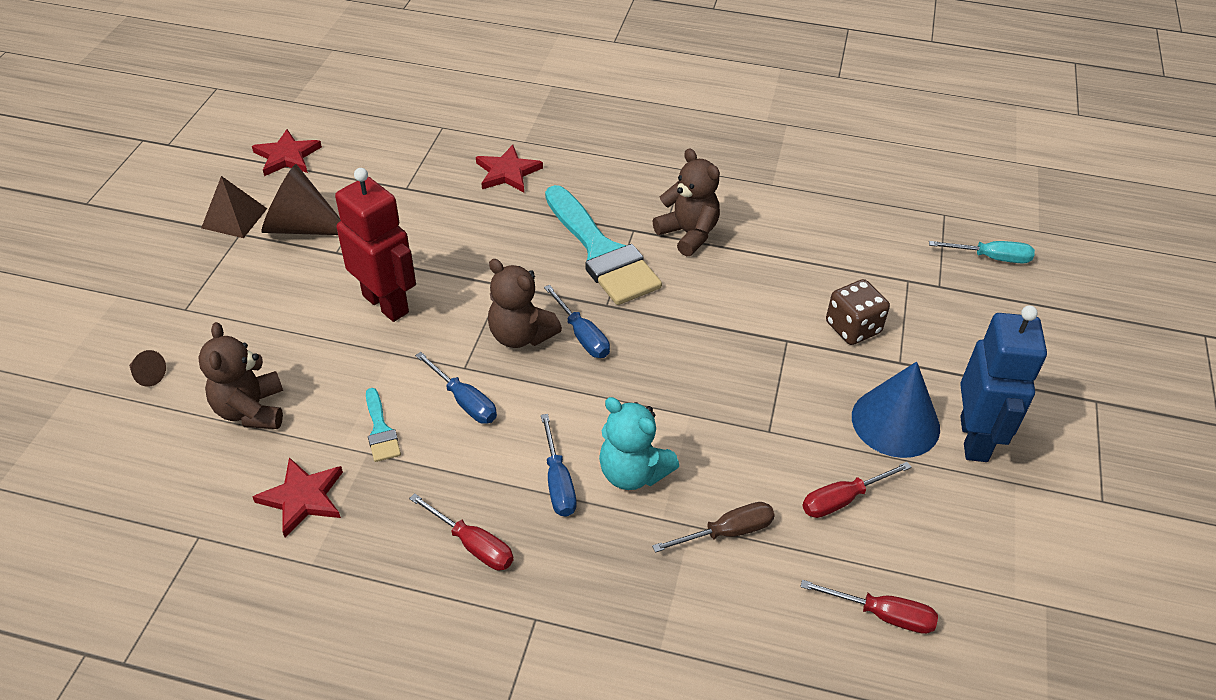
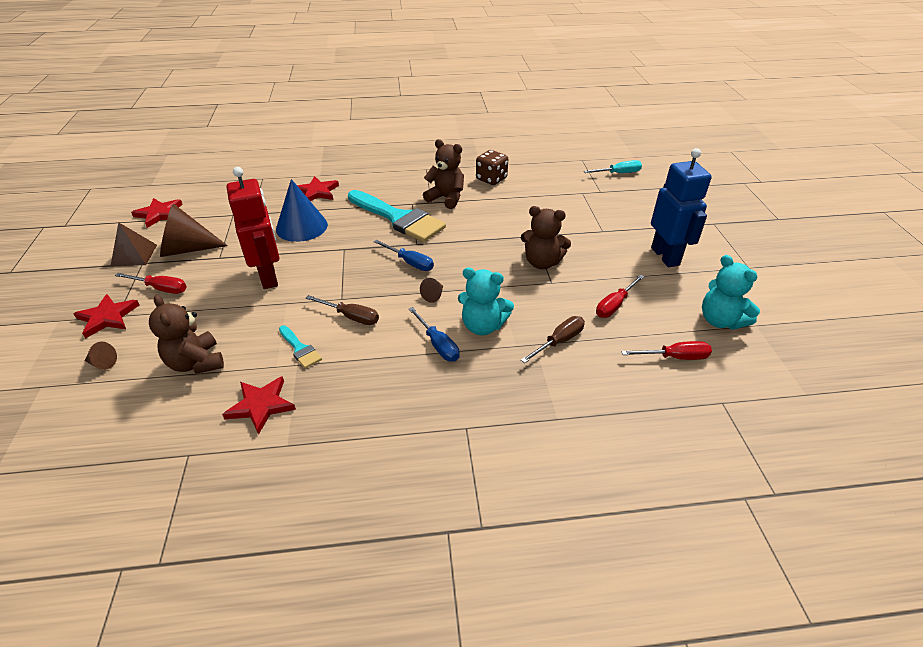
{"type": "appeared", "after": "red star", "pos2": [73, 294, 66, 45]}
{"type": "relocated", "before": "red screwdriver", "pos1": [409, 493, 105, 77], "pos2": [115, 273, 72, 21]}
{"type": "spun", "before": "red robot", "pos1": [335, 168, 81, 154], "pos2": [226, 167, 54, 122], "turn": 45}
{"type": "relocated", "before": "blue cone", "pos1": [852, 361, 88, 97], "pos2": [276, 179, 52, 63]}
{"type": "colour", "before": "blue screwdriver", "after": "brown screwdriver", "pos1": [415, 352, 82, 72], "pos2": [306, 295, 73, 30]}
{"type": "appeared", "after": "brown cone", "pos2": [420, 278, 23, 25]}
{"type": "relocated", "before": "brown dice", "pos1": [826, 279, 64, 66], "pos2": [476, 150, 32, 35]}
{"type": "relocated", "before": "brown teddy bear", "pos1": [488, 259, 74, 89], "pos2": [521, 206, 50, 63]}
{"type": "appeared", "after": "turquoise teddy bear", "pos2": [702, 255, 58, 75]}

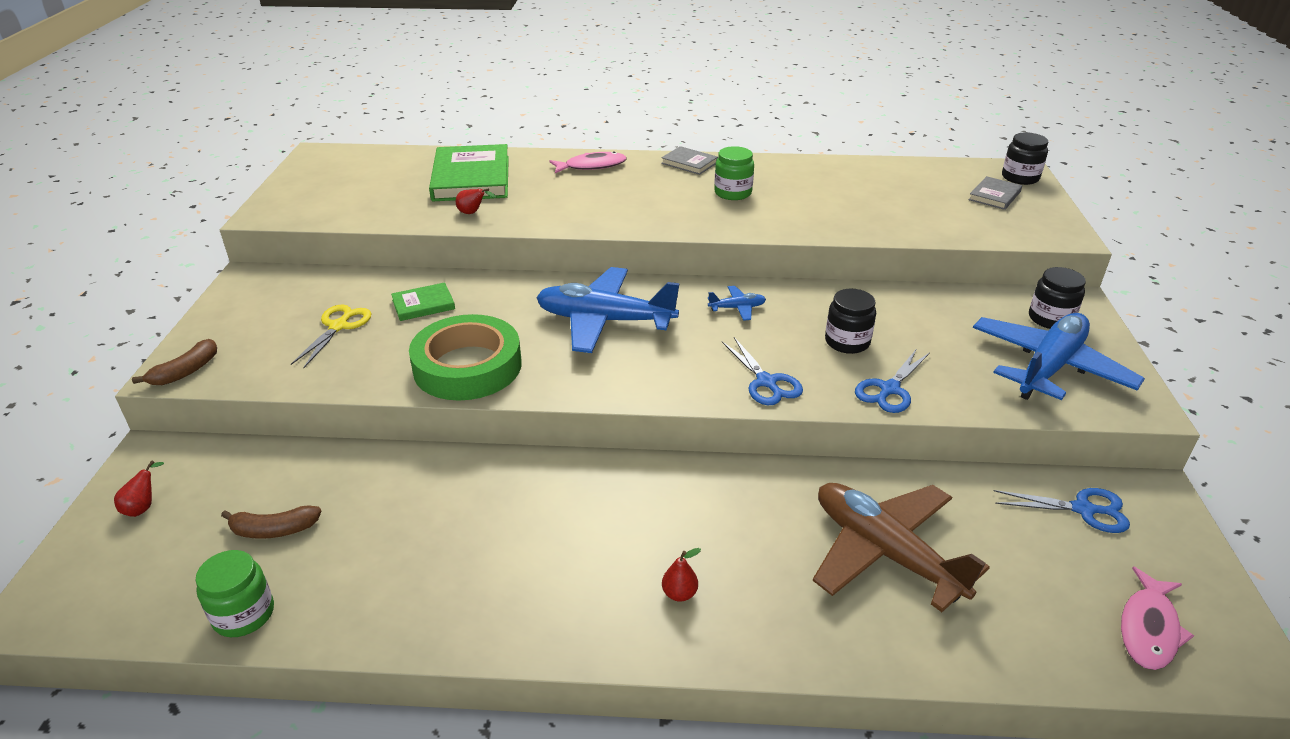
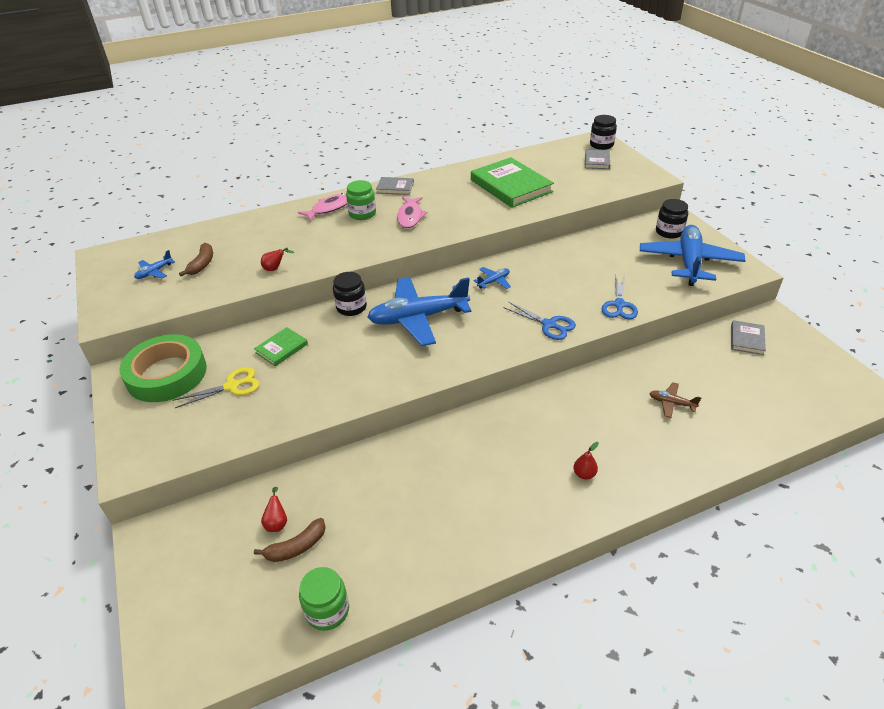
{"type": "relocated", "before": "green tape", "pos1": [409, 314, 113, 87], "pos2": [119, 334, 88, 68]}
{"type": "appeared", "after": "blue plane", "pos2": [134, 250, 41, 29]}
{"type": "spun", "before": "yellow scissors", "pos1": [291, 305, 81, 63], "pos2": [173, 367, 87, 41], "turn": 75}
{"type": "relocated", "before": "brown banana", "pos1": [132, 339, 85, 46], "pos2": [179, 243, 34, 33]}
{"type": "relocated", "before": "red pear", "pos1": [114, 460, 50, 57], "pos2": [261, 487, 26, 45]}
{"type": "relocated", "before": "black jar", "pos1": [825, 289, 51, 65], "pos2": [333, 272, 34, 44]}
{"type": "relocated", "before": "green jar", "pos1": [714, 146, 40, 54], "pos2": [346, 180, 30, 40]}
{"type": "relocated", "before": "pink fish", "pos1": [1121, 566, 73, 104], "pos2": [397, 197, 30, 31]}
{"type": "relocated", "before": "green book", "pos1": [429, 144, 80, 57], "pos2": [471, 157, 83, 51]}
{"type": "size", "before": "brown plane", "pos1": [813, 483, 177, 129], "pos2": [649, 382, 53, 36], "scale": 0.42}
{"type": "exchanged", "before": "blue scissors", "after": "grey book", "pos1": [994, 488, 136, 45], "pos2": [731, 320, 35, 35]}

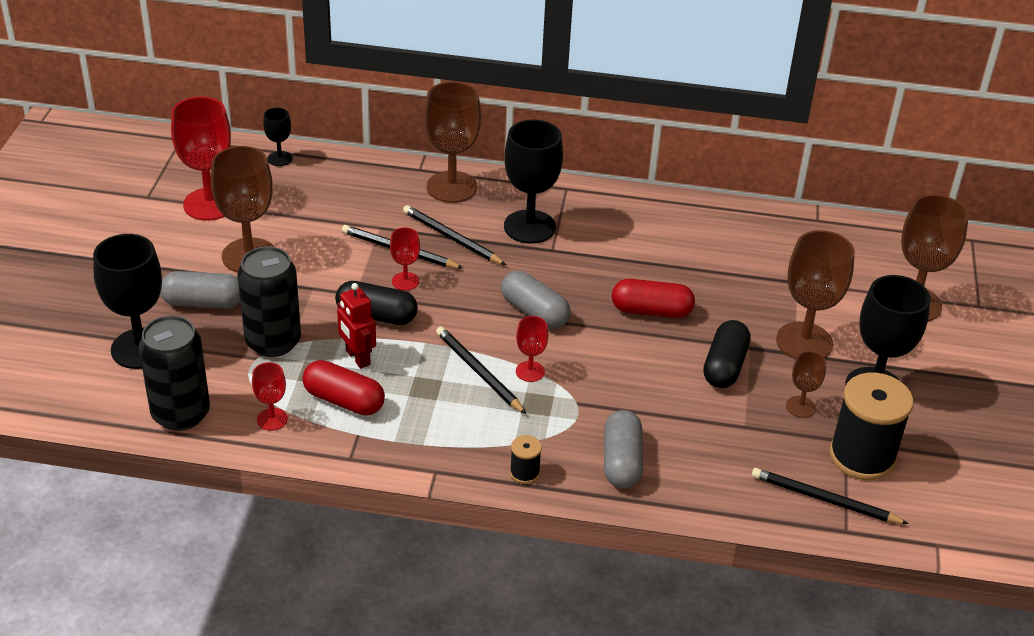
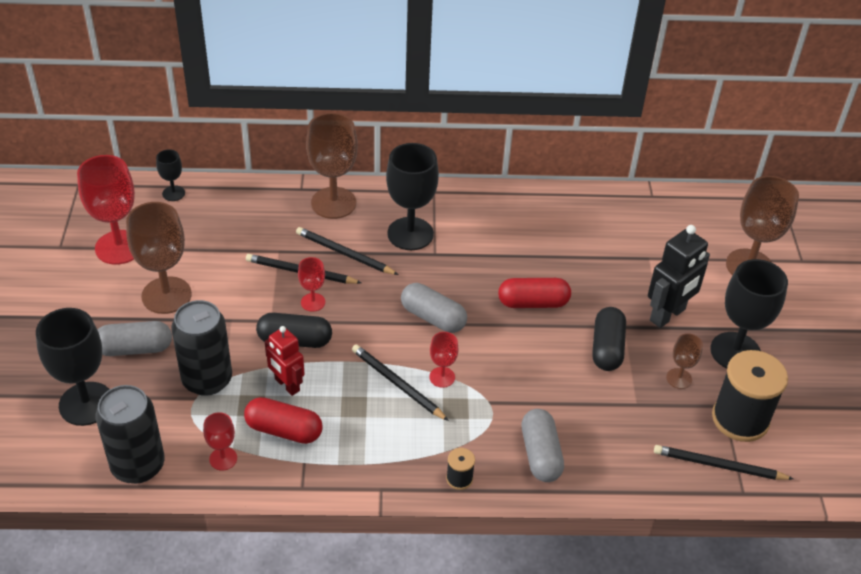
{"type": "exchanged", "before": "brown goblet", "after": "black robot", "pos1": [776, 230, 79, 129], "pos2": [648, 225, 62, 103]}

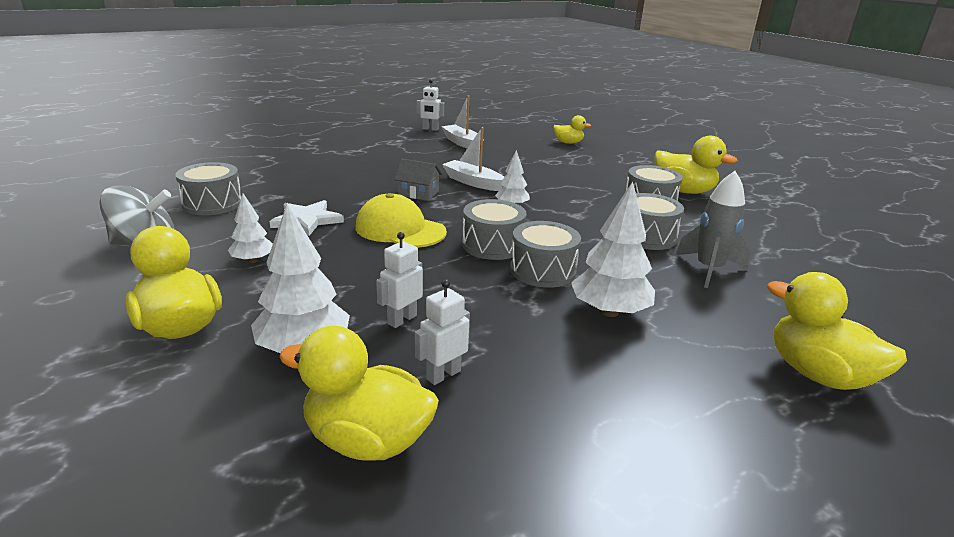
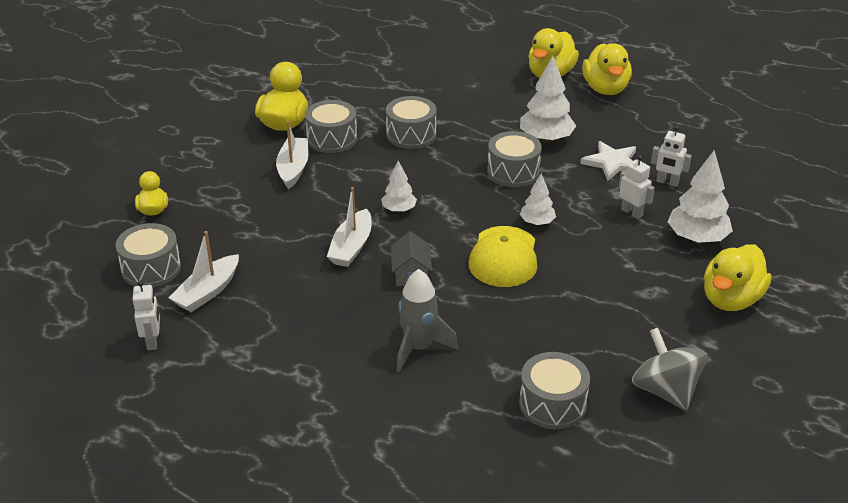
{"type": "relocated", "before": "grey drum", "pos1": [462, 199, 65, 61], "pos2": [116, 223, 65, 64]}
{"type": "appeared", "after": "white boat", "pos2": [276, 121, 32, 68]}
{"type": "relocated", "before": "grey rocket", "pos1": [676, 171, 74, 117], "pos2": [396, 269, 62, 103]}
{"type": "relocated", "before": "white tree", "pos1": [228, 193, 45, 70], "pos2": [520, 173, 36, 52]}
{"type": "relocated", "before": "white star", "pos1": [270, 200, 74, 36], "pos2": [580, 141, 56, 40]}
{"type": "relocated", "before": "yellow duck", "pos1": [279, 326, 160, 135], "pos2": [582, 43, 50, 52]}
{"type": "spun", "before": "white robot", "pos1": [376, 232, 47, 96], "pos2": [619, 155, 36, 64], "turn": -150}

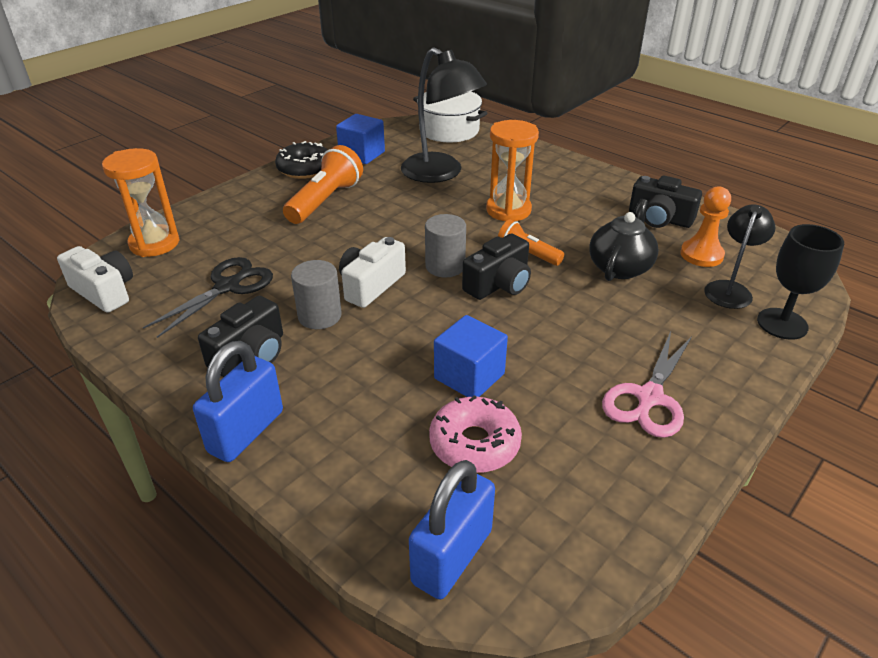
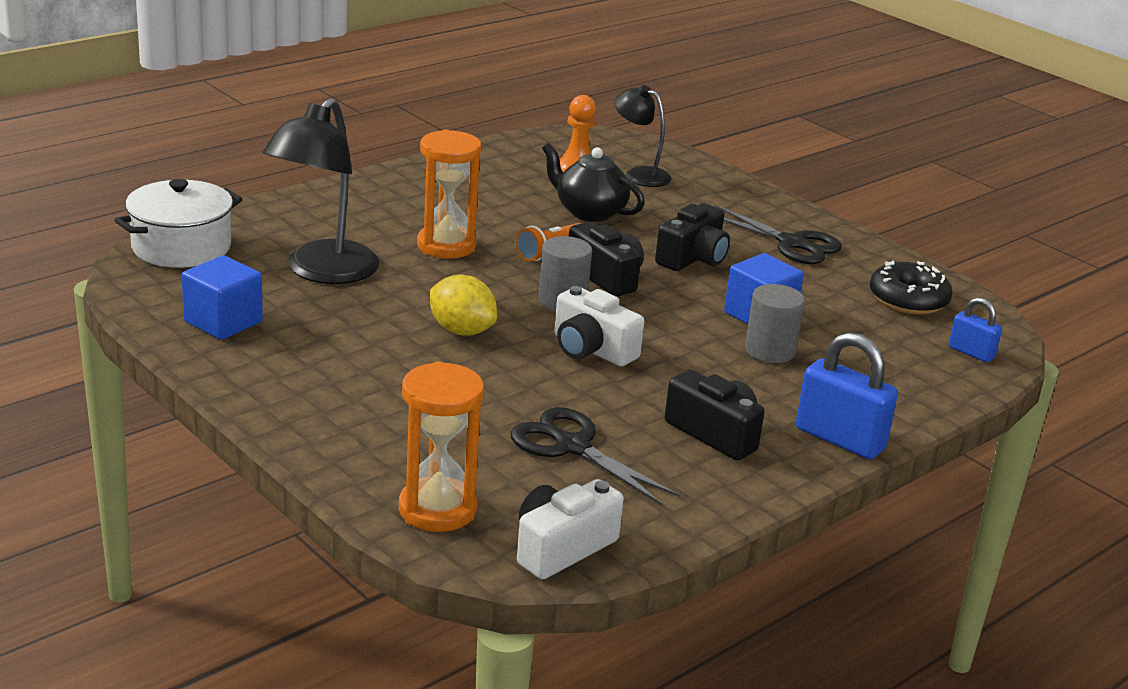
{"type": "spun", "before": "black lamp", "pos1": [401, 47, 86, 136], "pos2": [263, 98, 116, 186], "turn": 150}
{"type": "appeared", "after": "yellow lemon", "pos2": [430, 275, 67, 61]}
{"type": "relocated", "before": "black camera", "pos1": [629, 175, 73, 53], "pos2": [655, 203, 75, 68]}
{"type": "colour", "before": "pink scissors", "after": "black scissors", "pos1": [602, 331, 90, 107], "pos2": [714, 205, 128, 59]}
{"type": "relocated", "before": "grey cylinder", "pos1": [291, 260, 51, 69], "pos2": [745, 284, 60, 79]}
{"type": "relocated", "before": "black donut", "pos1": [275, 141, 52, 38], "pos2": [870, 261, 83, 53]}
{"type": "size", "before": "blue padlock", "pos1": [409, 460, 86, 140], "pos2": [949, 297, 53, 65], "scale": 0.57}
{"type": "missing", "before": "orange flashlight", "pos1": [283, 145, 80, 79]}
{"type": "missing", "before": "pink donut", "pos1": [429, 395, 93, 78]}
{"type": "missing", "before": "black goblet", "pos1": [757, 224, 87, 116]}

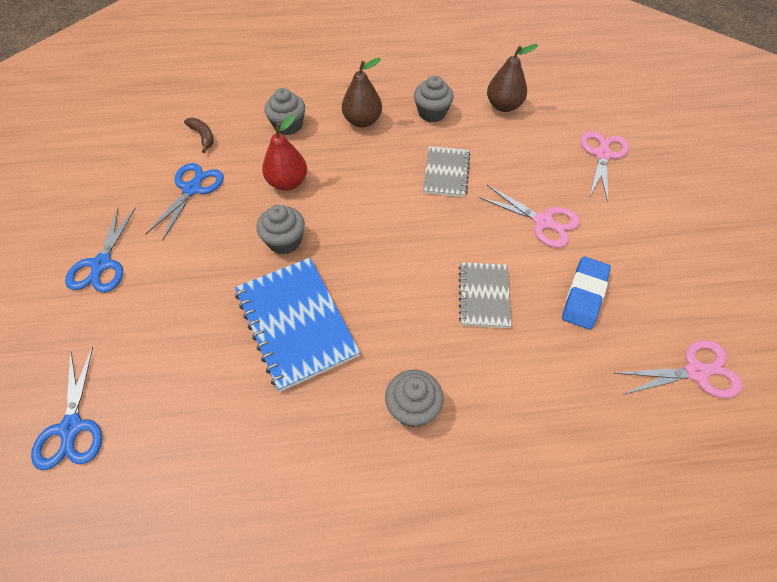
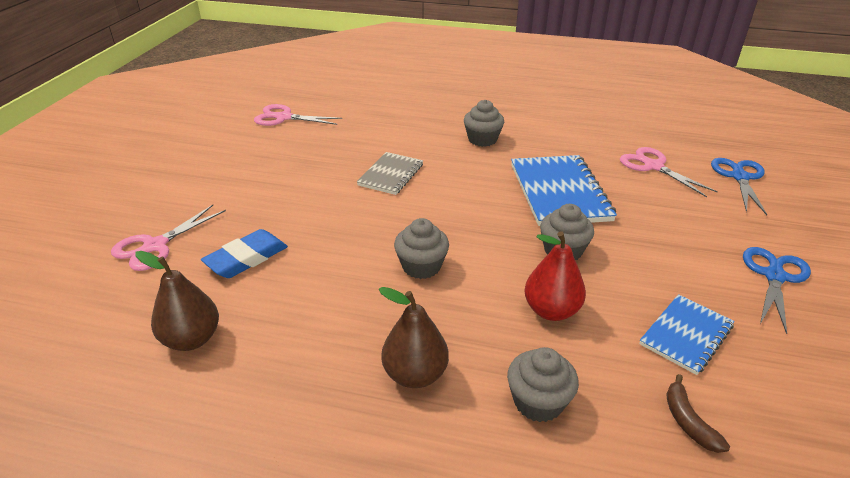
{"type": "relocated", "before": "blue eraser", "pos1": [562, 257, 49, 73], "pos2": [201, 229, 87, 49]}
{"type": "relocated", "before": "grey cupcake", "pos1": [414, 75, 40, 47], "pos2": [394, 218, 55, 61]}
{"type": "relocated", "before": "pink scissors", "pos1": [478, 185, 102, 63], "pos2": [620, 147, 98, 50]}
{"type": "exchanged", "before": "blue scissors", "after": "blue notebook", "pos1": [145, 163, 79, 78], "pos2": [639, 294, 95, 81]}
{"type": "missing", "before": "grey notebook", "pos1": [423, 146, 47, 51]}

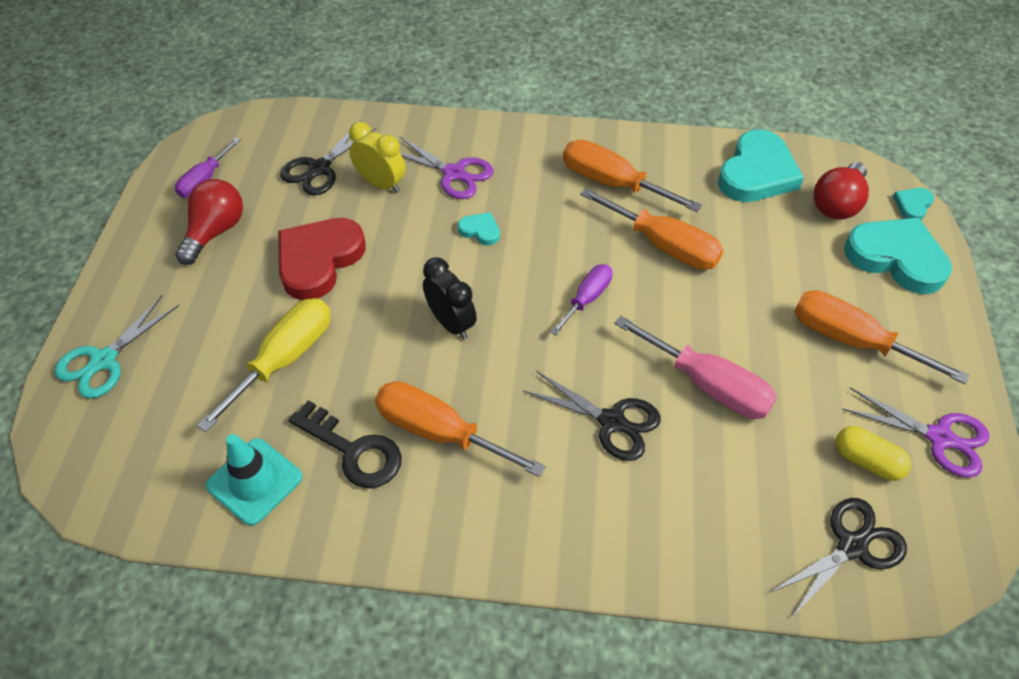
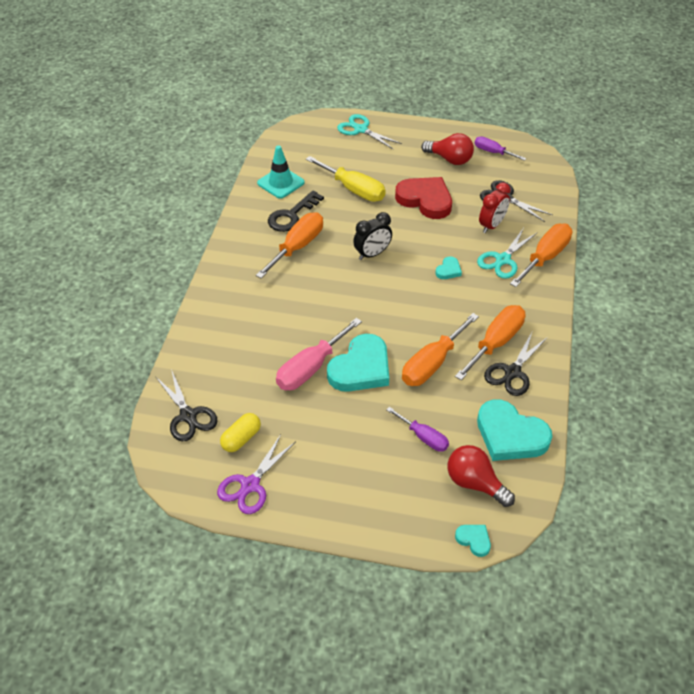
{"type": "relocated", "before": "turquoise heart", "pos1": [844, 218, 108, 76], "pos2": [327, 334, 62, 58]}
{"type": "relocated", "before": "purple screwdriver", "pos1": [550, 264, 62, 71], "pos2": [386, 407, 63, 45]}
{"type": "colour", "before": "purple scissors", "after": "turquoise scissors", "pos1": [400, 137, 94, 62], "pos2": [477, 228, 60, 51]}
{"type": "colour", "before": "yellow clock", "after": "red clock", "pos1": [349, 122, 57, 71], "pos2": [479, 182, 32, 51]}
{"type": "relocated", "before": "black scissors", "pos1": [523, 371, 138, 90], "pos2": [484, 332, 64, 64]}
{"type": "relocated", "before": "orange screwdriver", "pos1": [794, 290, 175, 94], "pos2": [510, 223, 62, 64]}

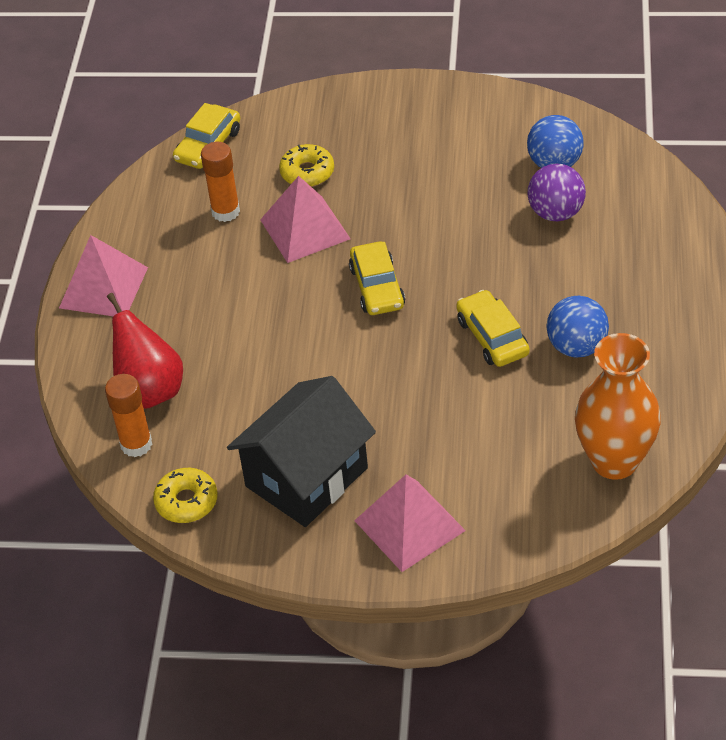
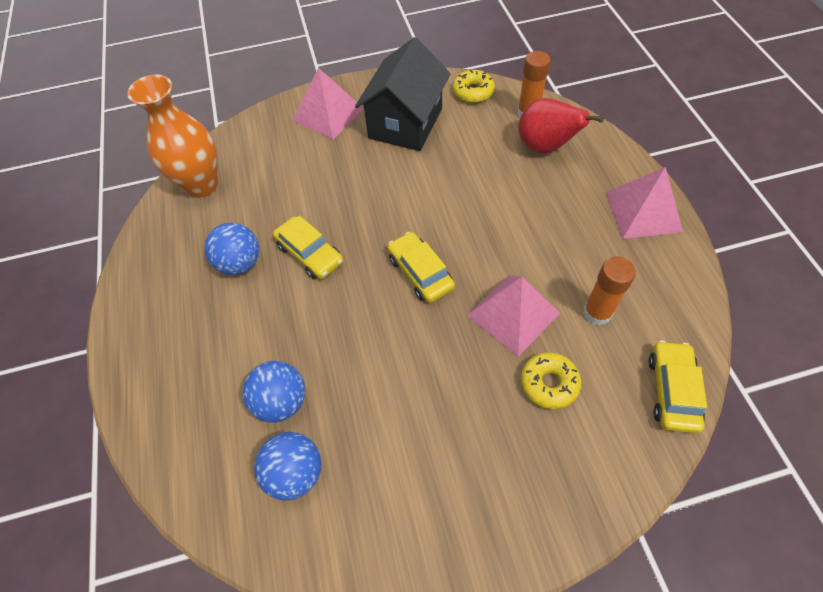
{"type": "colour", "before": "purple ball", "after": "blue ball", "pos1": [527, 163, 59, 58], "pos2": [242, 361, 63, 62]}

